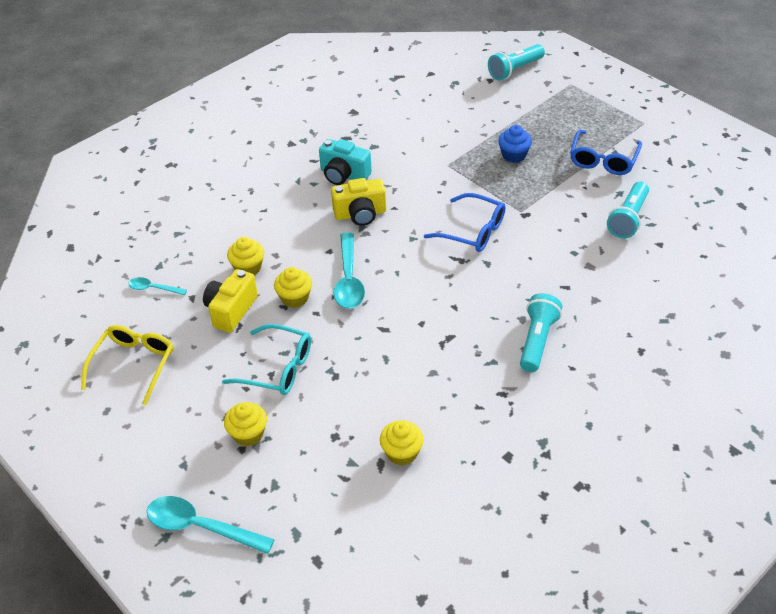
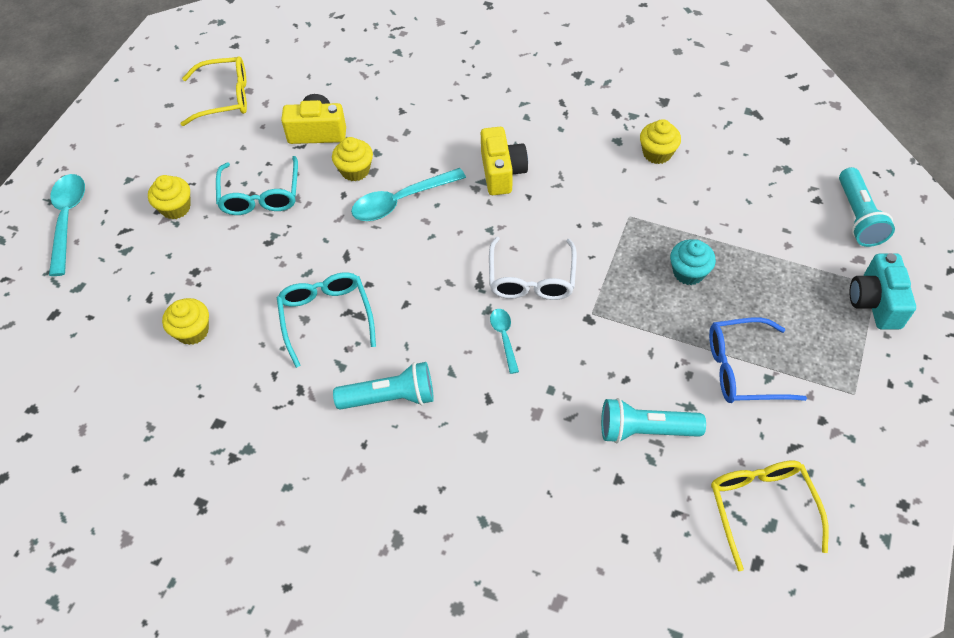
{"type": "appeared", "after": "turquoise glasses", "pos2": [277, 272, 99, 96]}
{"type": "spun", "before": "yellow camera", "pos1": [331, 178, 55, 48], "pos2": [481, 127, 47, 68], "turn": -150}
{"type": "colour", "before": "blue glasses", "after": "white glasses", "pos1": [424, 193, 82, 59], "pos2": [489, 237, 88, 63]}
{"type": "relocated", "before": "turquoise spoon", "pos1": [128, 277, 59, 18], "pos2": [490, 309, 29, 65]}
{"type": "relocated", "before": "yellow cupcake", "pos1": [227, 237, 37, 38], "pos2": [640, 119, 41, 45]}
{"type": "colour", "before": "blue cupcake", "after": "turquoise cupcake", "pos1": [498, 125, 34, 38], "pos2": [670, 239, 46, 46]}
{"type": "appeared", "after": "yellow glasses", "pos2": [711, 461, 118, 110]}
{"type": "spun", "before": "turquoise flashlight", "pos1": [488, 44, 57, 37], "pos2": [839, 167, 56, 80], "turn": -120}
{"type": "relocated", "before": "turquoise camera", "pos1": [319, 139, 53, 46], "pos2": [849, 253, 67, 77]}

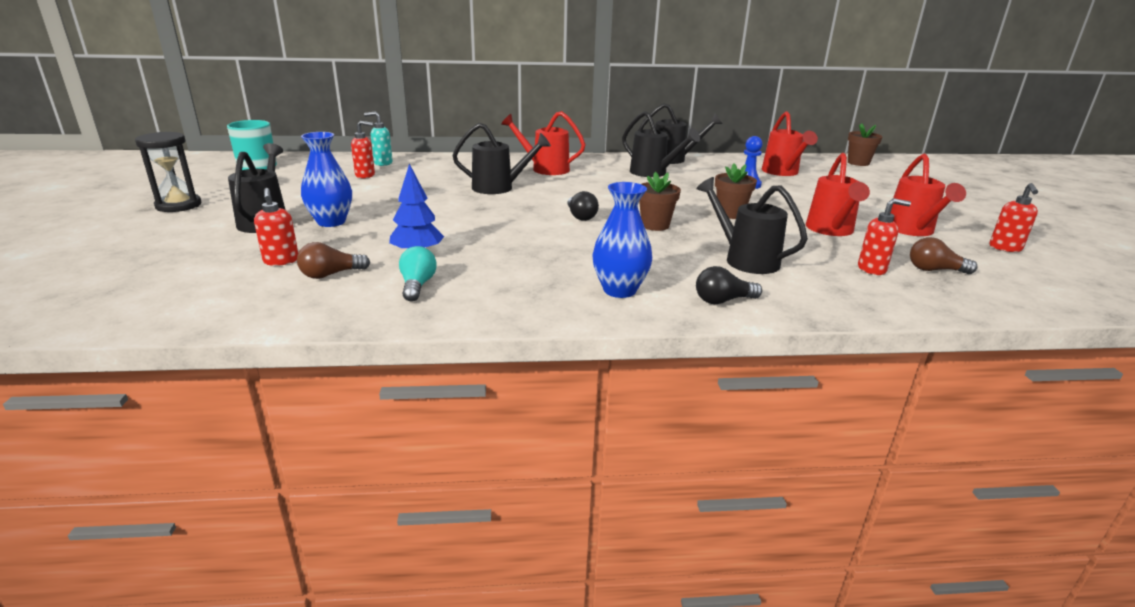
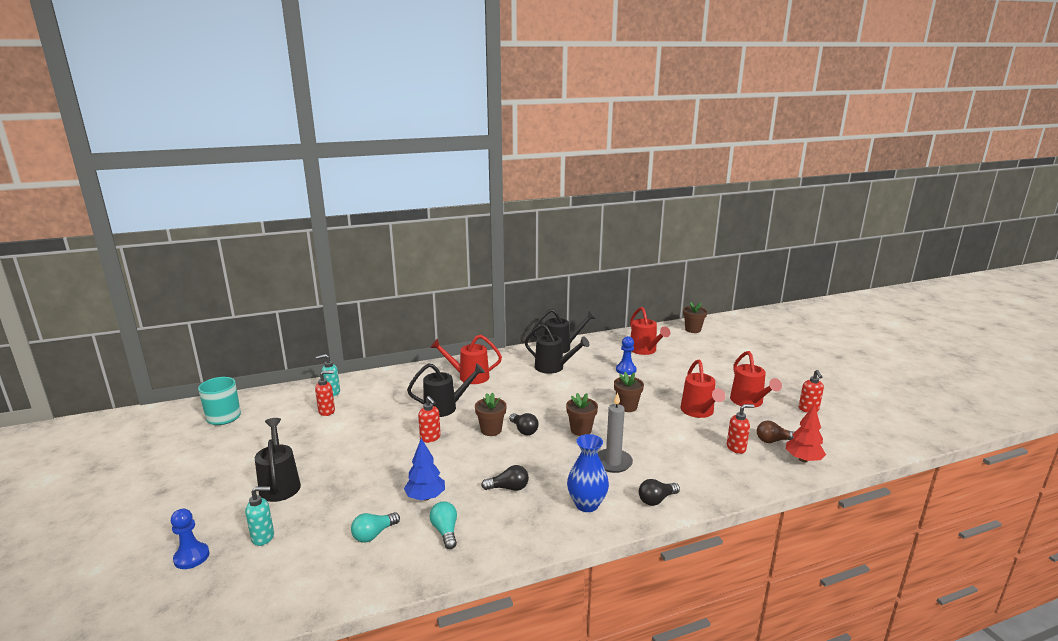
{"type": "appeared", "after": "blue pawn", "pos2": [171, 509, 39, 60]}
{"type": "appeared", "after": "turquoise soap dispenser", "pos2": [245, 486, 29, 60]}
{"type": "colour", "before": "brown light bulb", "after": "turquoise light bulb", "pos1": [297, 242, 73, 37], "pos2": [351, 512, 49, 31]}
{"type": "relocated", "before": "red soap dispenser", "pos1": [254, 188, 44, 78], "pos2": [418, 396, 23, 47]}
{"type": "appeared", "after": "brown flower pot", "pos2": [475, 393, 32, 43]}
{"type": "appeared", "after": "black light bulb", "pos2": [481, 465, 48, 26]}
{"type": "appeared", "after": "grey candle", "pos2": [597, 392, 36, 81]}
{"type": "appeared", "after": "red tree", "pos2": [786, 404, 40, 58]}
{"type": "missing", "before": "black hourglass", "pos1": [135, 132, 66, 80]}
{"type": "missing", "before": "blue vase", "pos1": [301, 132, 51, 95]}
{"type": "missing", "before": "black watering can", "pos1": [697, 177, 111, 97]}

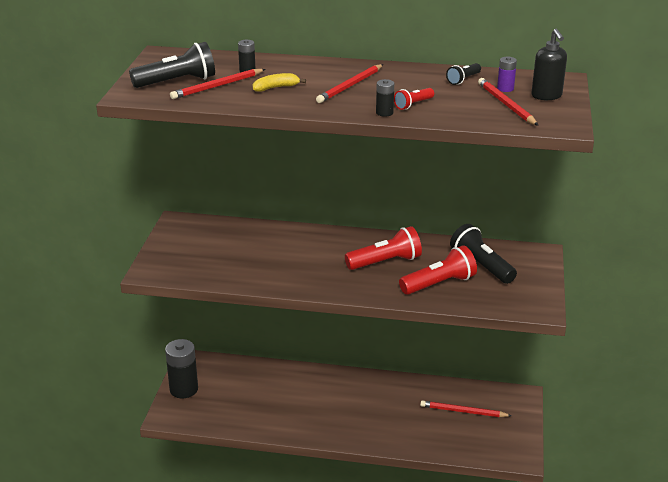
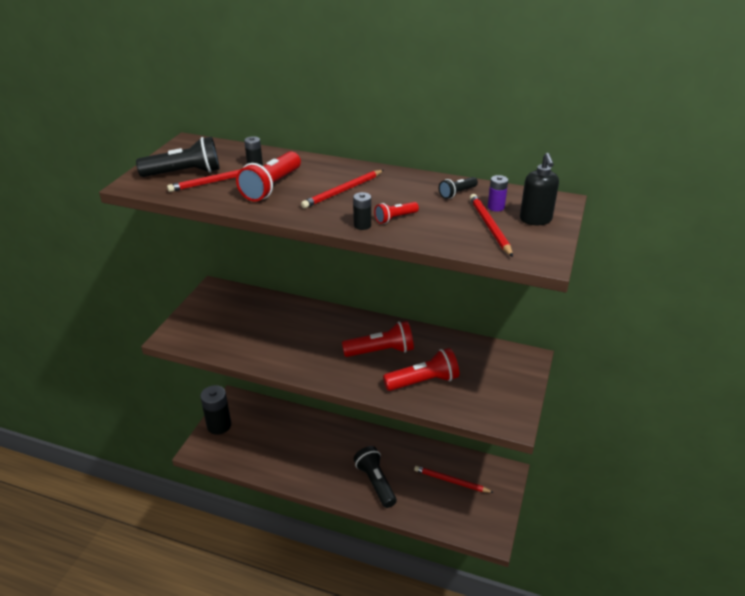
{"type": "exchanged", "before": "yellow banana", "after": "red flashlight", "pos1": [253, 73, 53, 19], "pos2": [236, 151, 65, 51]}
{"type": "relocated", "before": "black flashlight", "pos1": [450, 224, 67, 60], "pos2": [354, 446, 43, 62]}

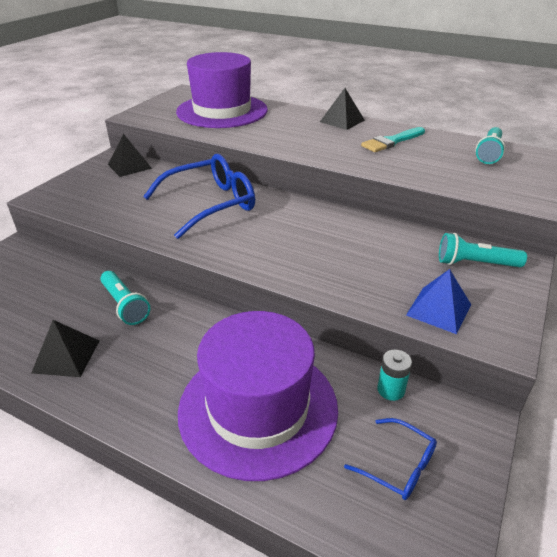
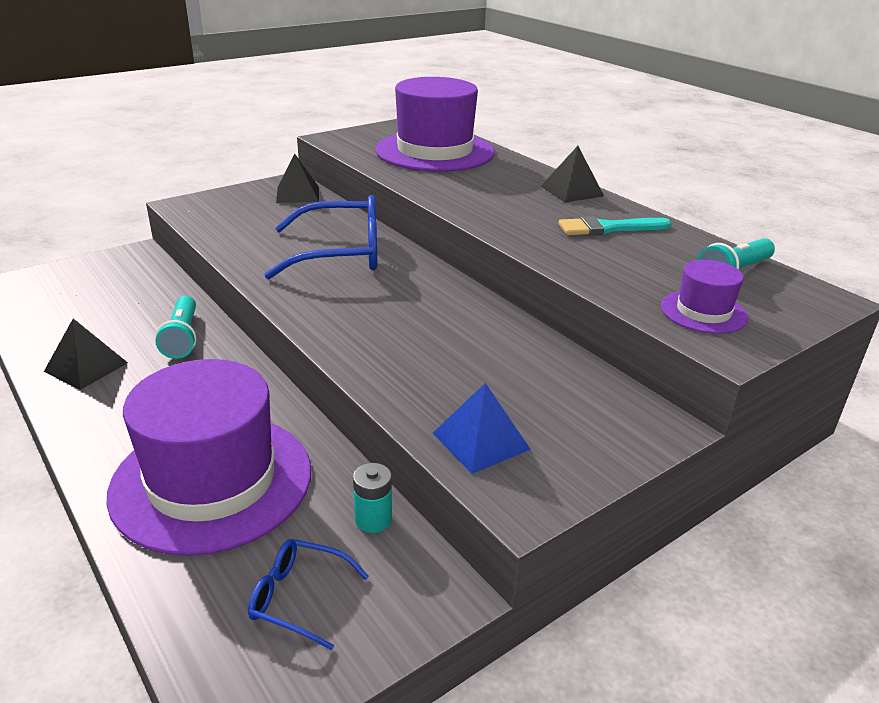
{"type": "spun", "before": "blue glasses", "pos1": [344, 418, 93, 82], "pos2": [248, 539, 121, 111], "turn": 135}
{"type": "appeared", "after": "purple hat", "pos2": [661, 260, 87, 74]}
{"type": "missing", "before": "turquoise flashlight", "pos1": [439, 233, 88, 34]}

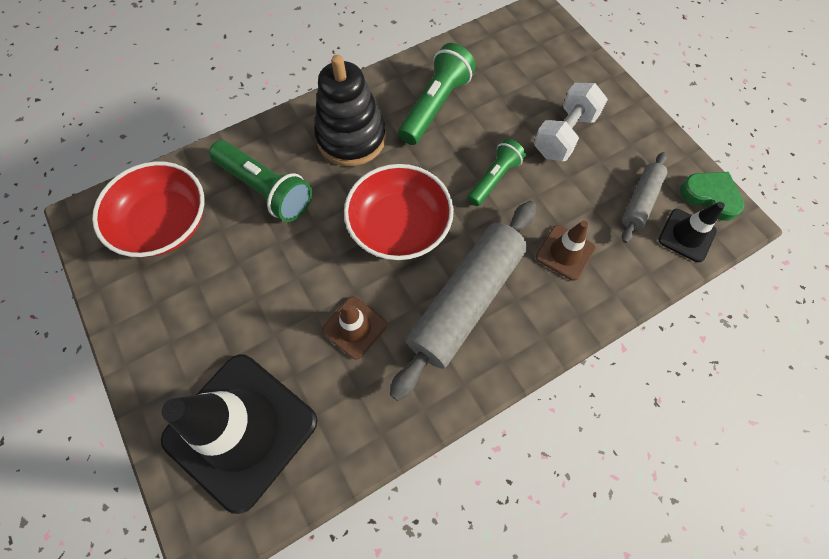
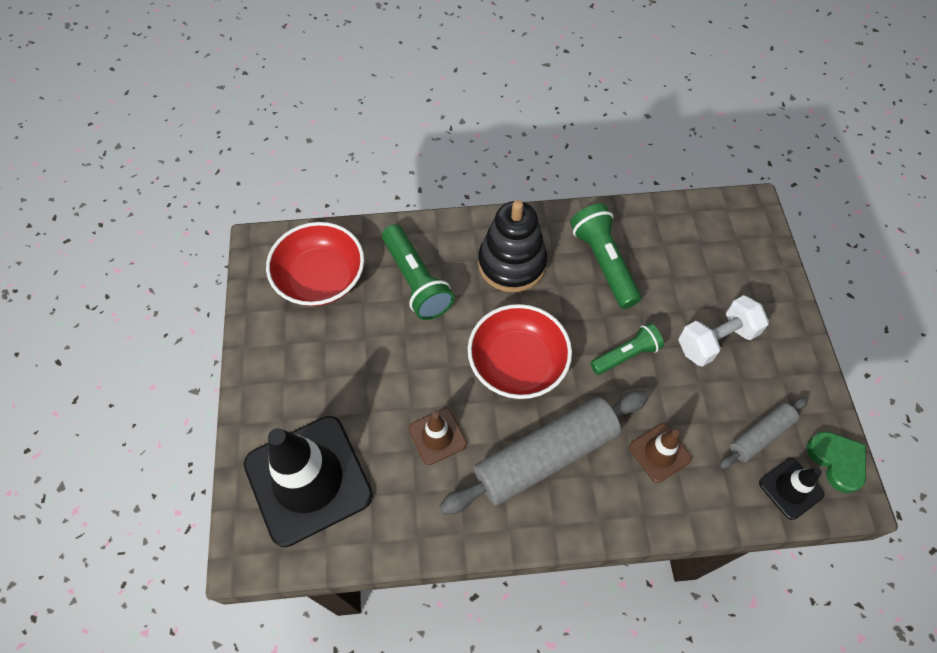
{"type": "spun", "before": "green flashlight", "pos1": [398, 43, 78, 102], "pos2": [570, 204, 71, 105], "turn": -75}

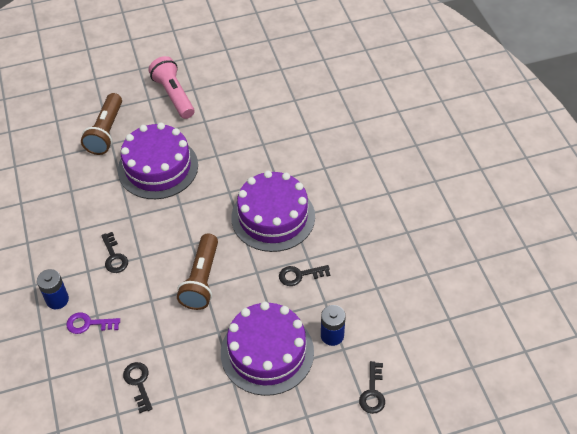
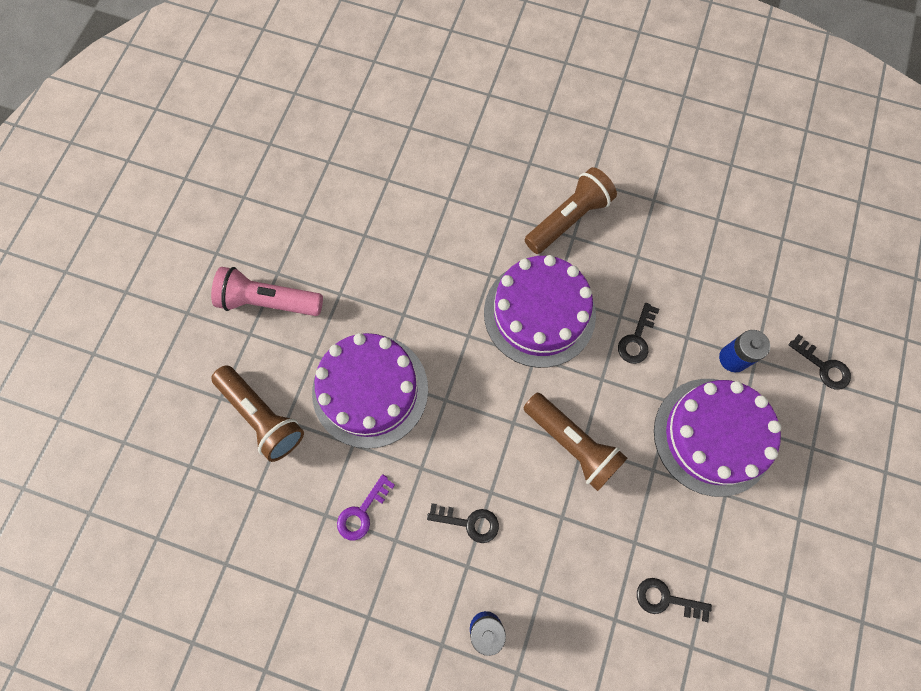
{"type": "relocated", "before": "purple key", "pos1": [66, 312, 54, 22], "pos2": [337, 474, 58, 67]}
{"type": "appeared", "after": "brown flashlight", "pos2": [525, 167, 92, 87]}

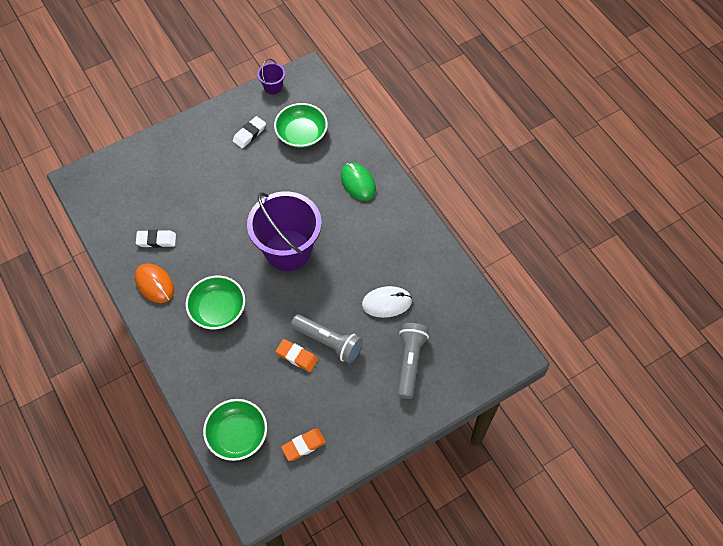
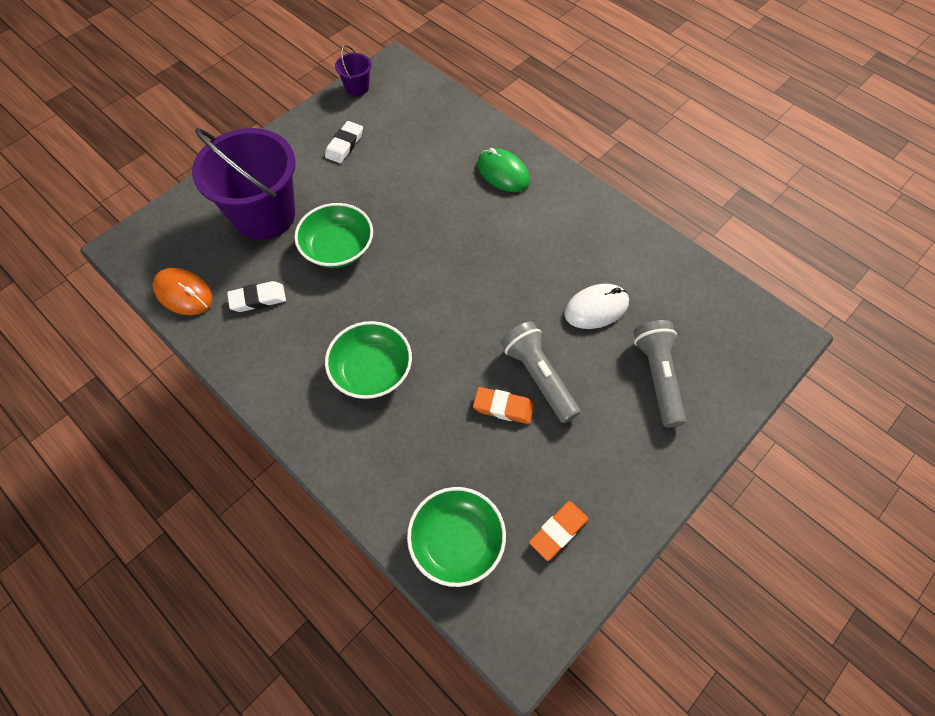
{"type": "relocated", "before": "orange mouse", "pos1": [135, 263, 39, 40], "pos2": [153, 268, 60, 47]}
{"type": "relocated", "before": "purple bucket", "pos1": [247, 191, 75, 80], "pos2": [192, 128, 104, 112]}
{"type": "relocated", "before": "green bowl", "pos1": [274, 103, 54, 45], "pos2": [294, 203, 79, 65]}
{"type": "spun", "before": "grey flashlight", "pos1": [291, 314, 71, 50], "pos2": [501, 322, 79, 101], "turn": -135}

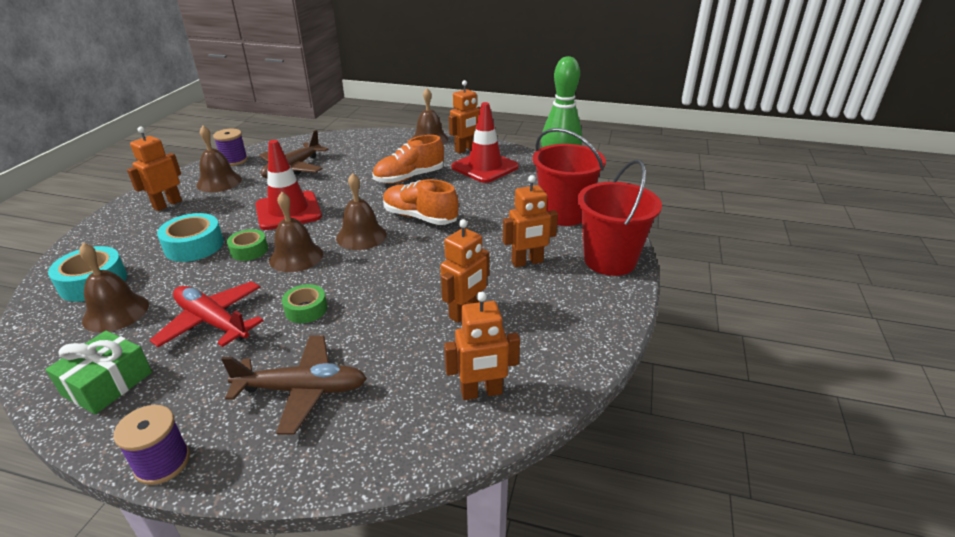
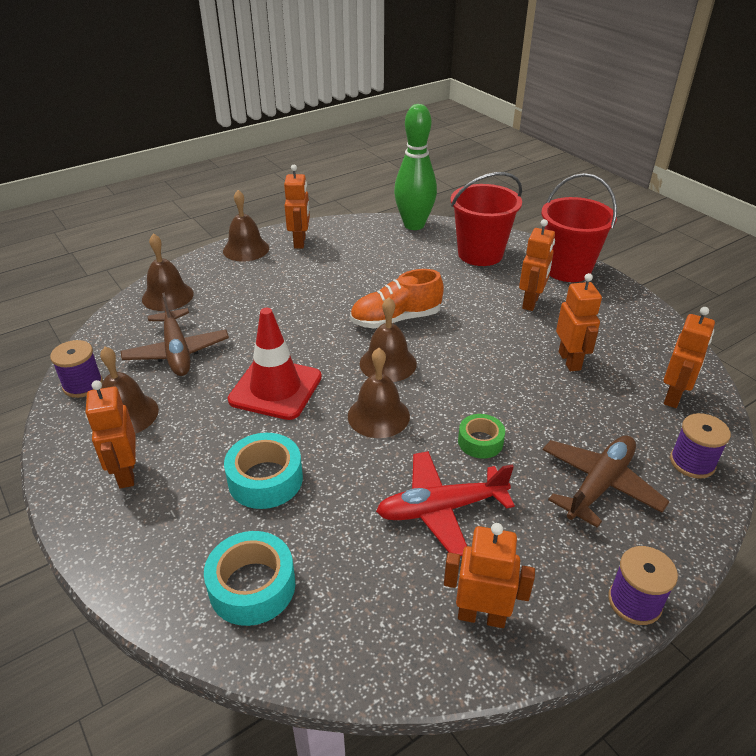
{"type": "relocated", "before": "brown bell", "pos1": [79, 243, 70, 90], "pos2": [142, 233, 52, 78]}
{"type": "exchanged", "before": "green gift", "after": "orange robot", "pos1": [45, 330, 107, 84], "pos2": [444, 523, 91, 105]}
{"type": "appeared", "after": "purple spool", "pos2": [670, 413, 61, 66]}
{"type": "missing", "before": "green tape", "pos1": [227, 229, 41, 32]}
{"type": "missing", "before": "orange shoe", "pos1": [373, 135, 71, 49]}
{"type": "missing", "before": "red traffic cone", "pos1": [451, 102, 68, 81]}

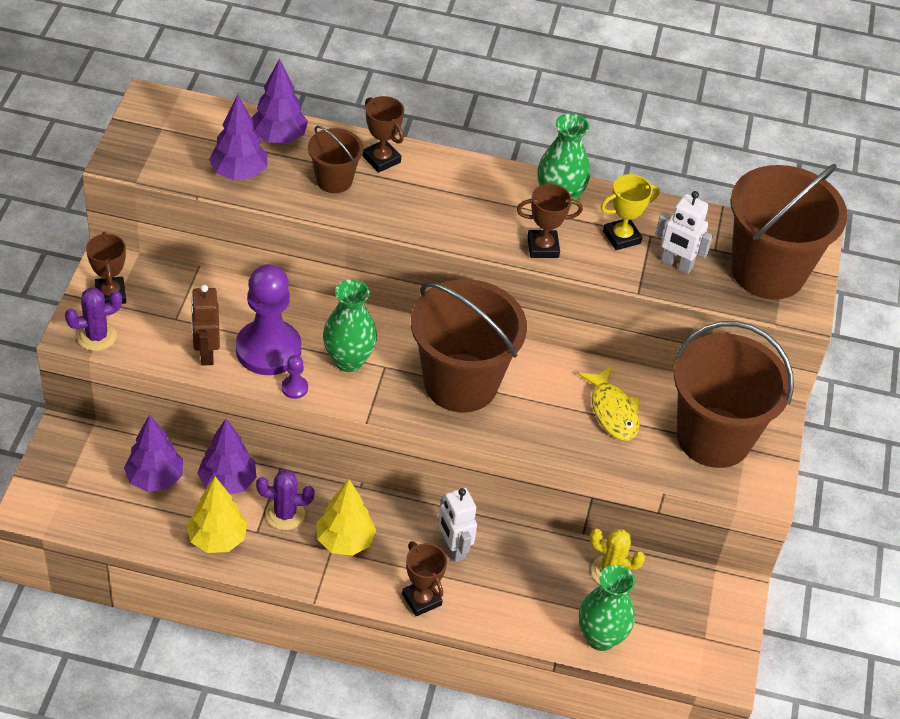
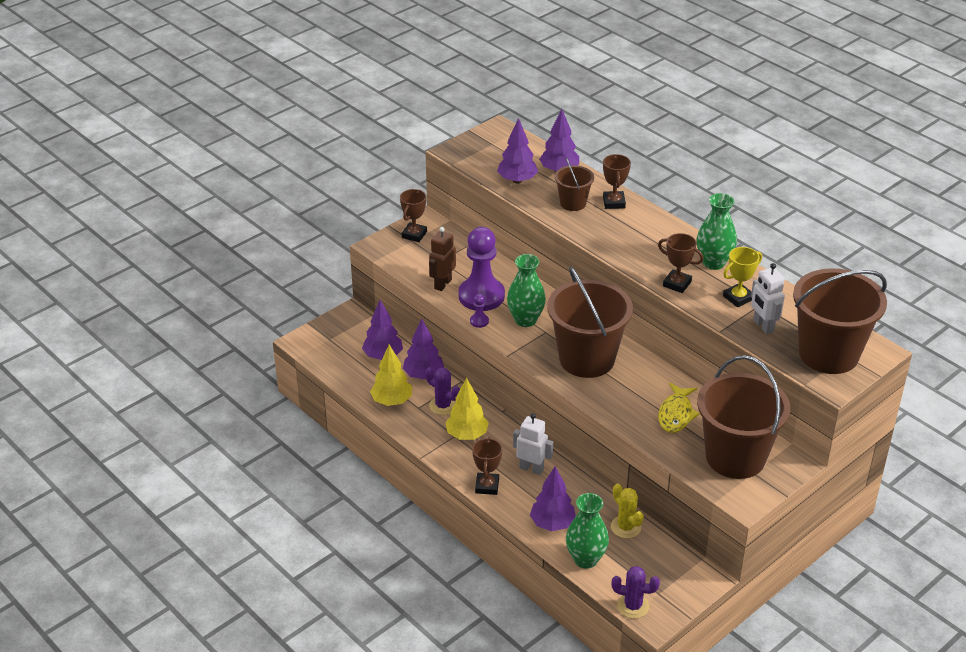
{"type": "spun", "before": "white robot", "pos1": [438, 488, 39, 74], "pos2": [513, 413, 40, 62], "turn": 105}
{"type": "appeared", "after": "purple tree", "pos2": [530, 466, 46, 65]}
{"type": "relocated", "before": "purple cactus", "pos1": [65, 288, 57, 63], "pos2": [611, 566, 49, 53]}
{"type": "spun", "before": "yellow trophy", "pos1": [601, 174, 59, 76], "pos2": [723, 247, 39, 60], "turn": -45}

